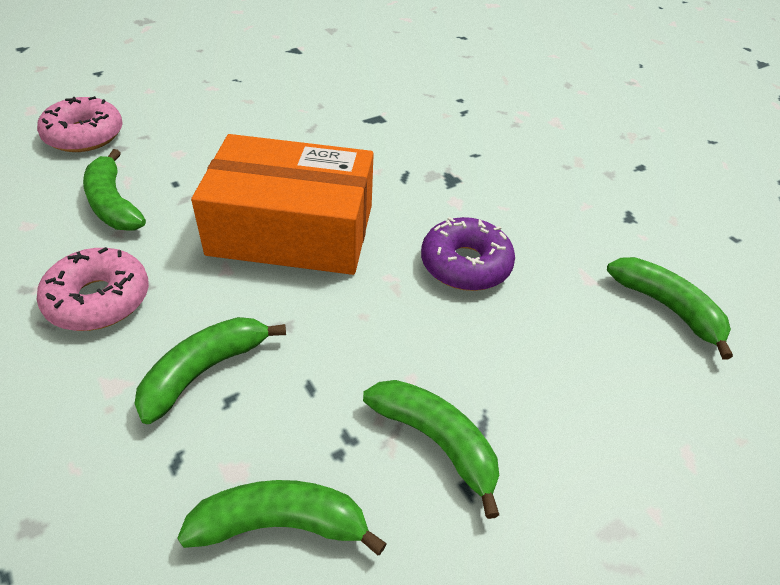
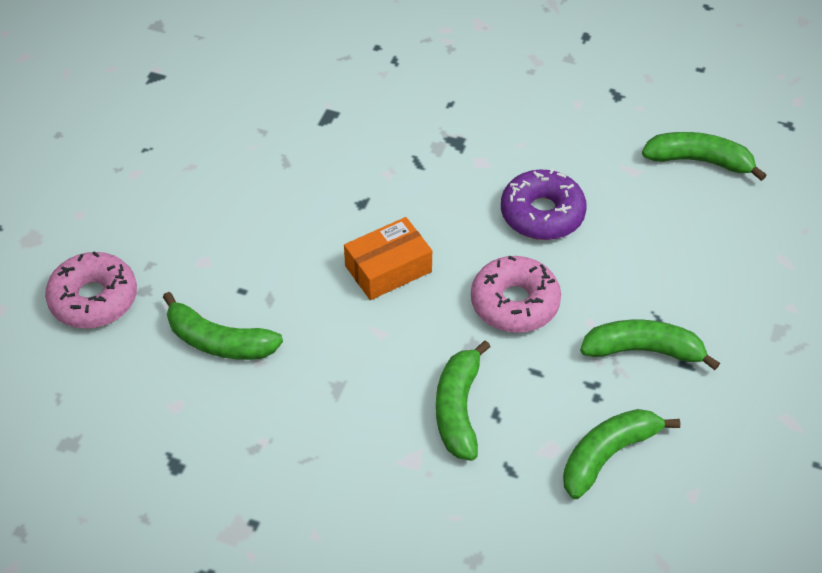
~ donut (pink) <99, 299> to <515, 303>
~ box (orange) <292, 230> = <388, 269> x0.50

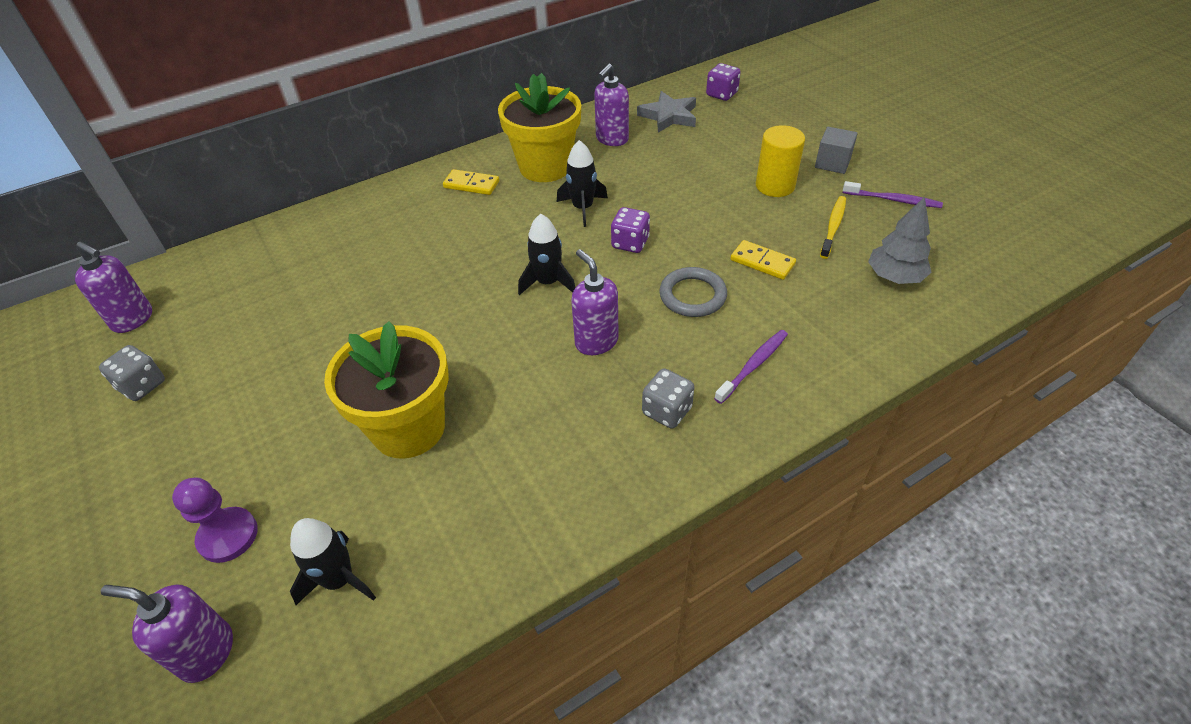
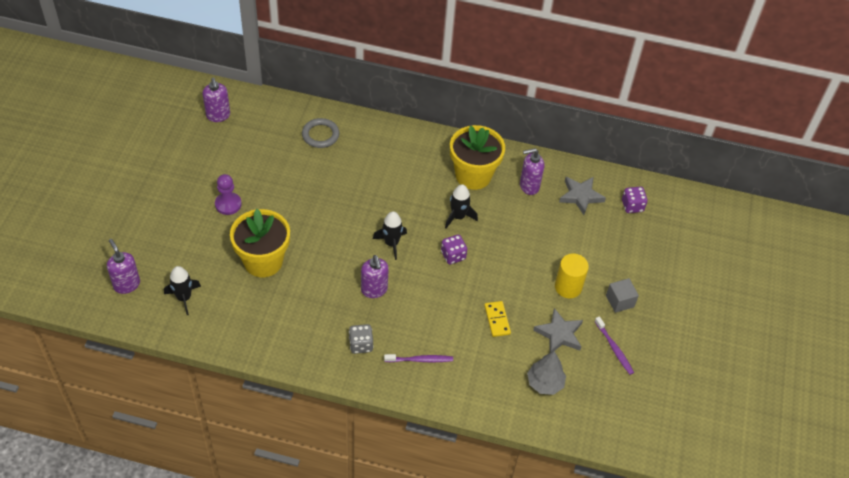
- dice (grey) <142, 385>
- domino (yellow) <471, 184>
~ pawn (purple) <228, 536> to <228, 204>
~ ring (grey) <692, 295> to <320, 135>
~ toothbrush (yellow) <833, 227> to star (grey) <559, 334>
~ soap dispenser (purple) <596, 341> = <374, 290> 150 degrees clockwise

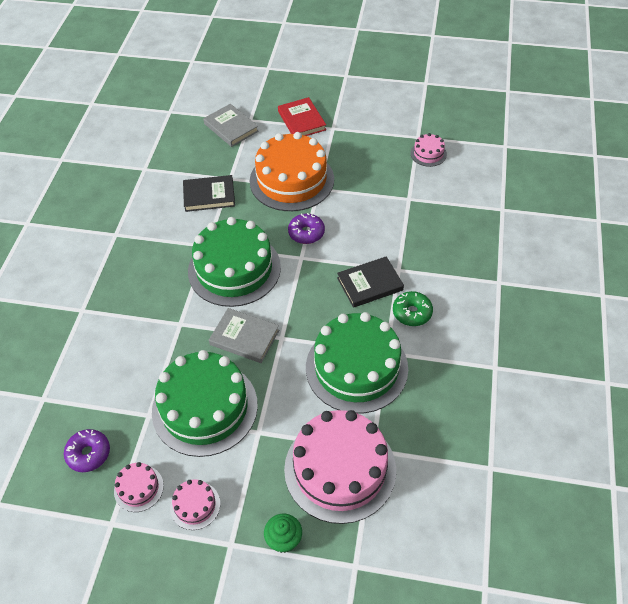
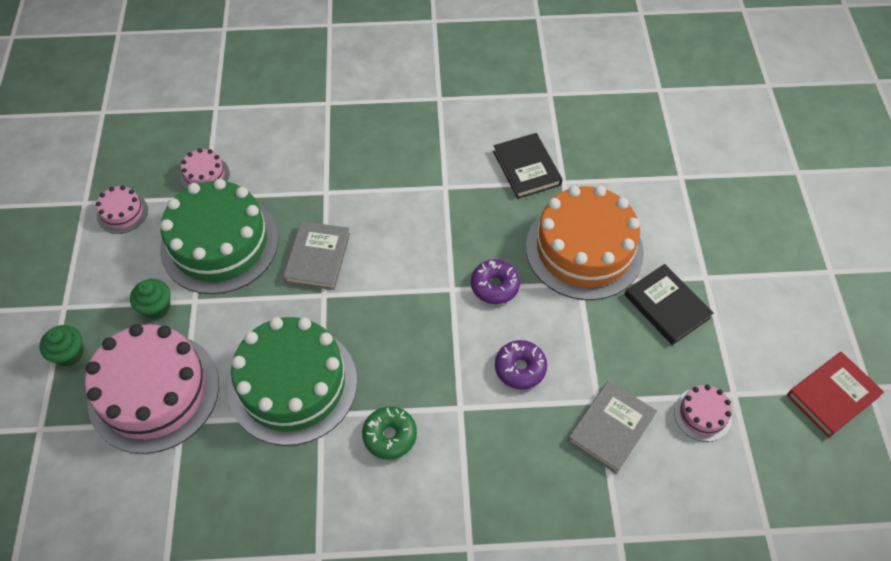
- cake (green) <234, 269>
+ cupcake (green) <156, 307>
~ donut (purple) <88, 454> to <520, 368>
~ cake (pink) <195, 505> to <205, 175>
~ book (grey) <231, 127> to <611, 428>
~ book (red) <301, 120> to <832, 396>
~ book (black) <370, 284> to <666, 306>

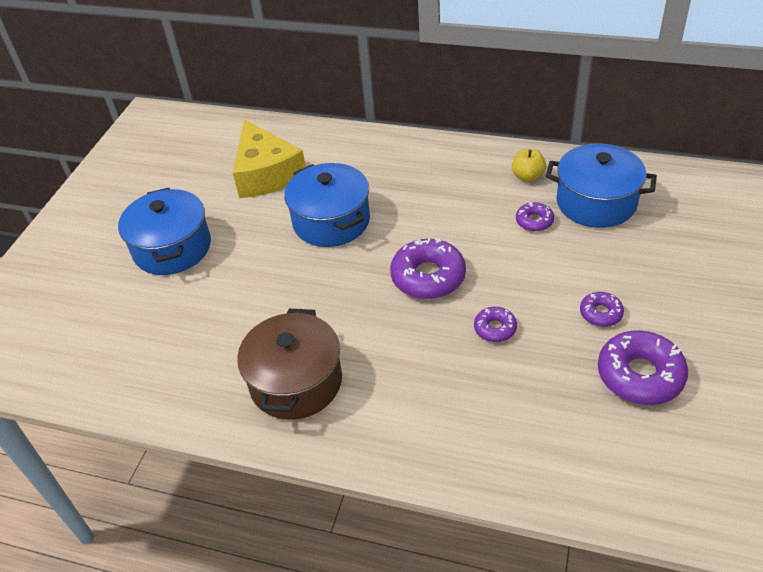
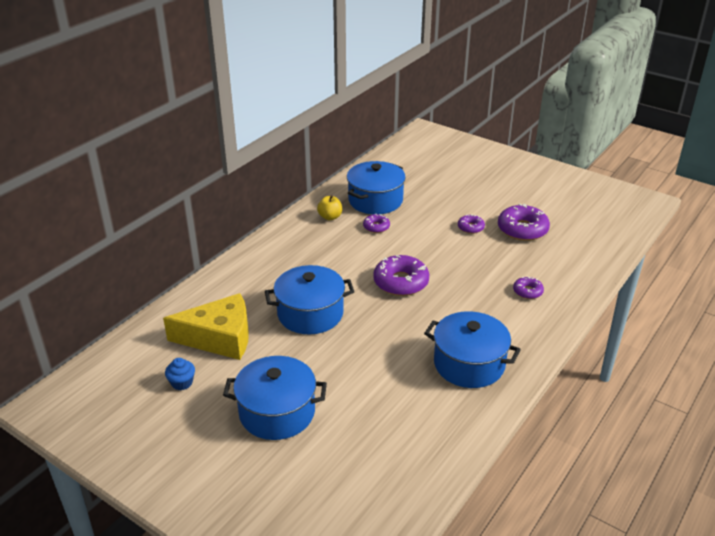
+ cupcake (blue) <182, 383>
~ donut (purple) <495, 328> to <527, 291>
~ pot (brown) <296, 382> to pot (blue) <469, 364>

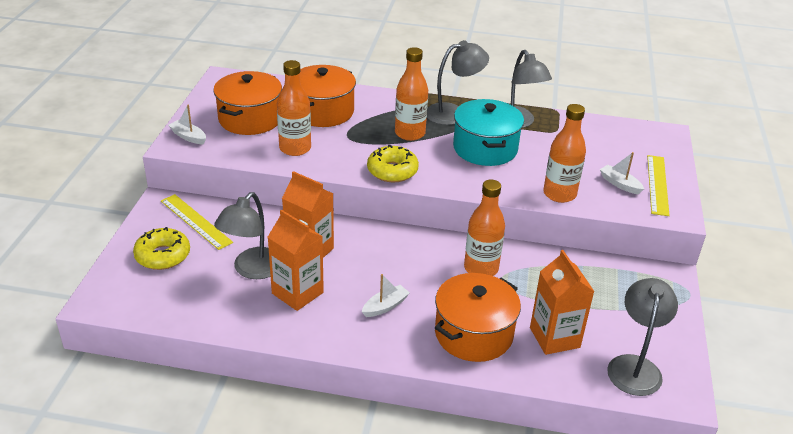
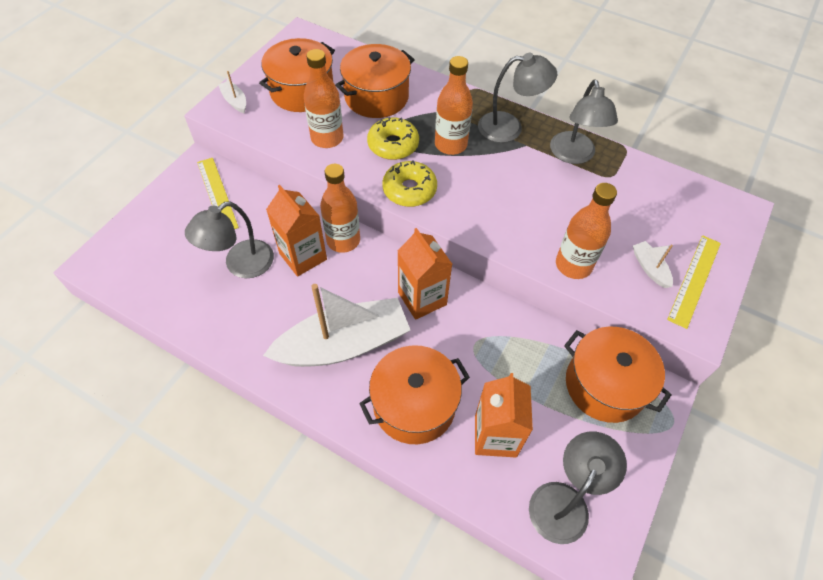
- pot (turquoise) <485, 148>
+ pot (orange) <605, 385>
~ donut (yellow) <163, 255> to <393, 145>
~ carton (orange) <297, 293> to <422, 298>
~ bottle (orange) <481, 268> to <343, 240>
~ boat (white) <385, 306> = <343, 344> x2.50

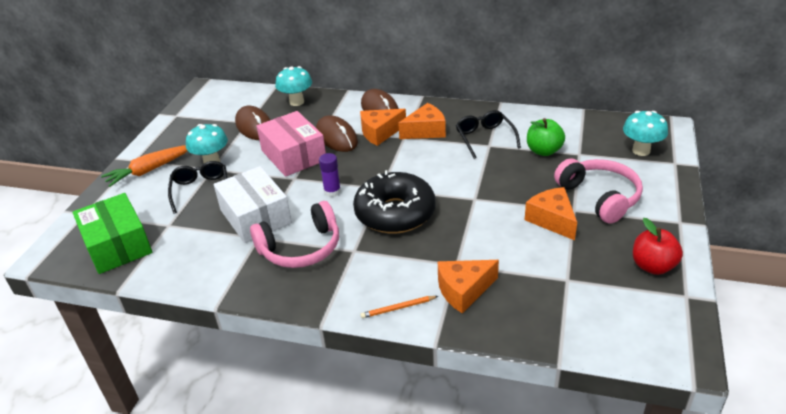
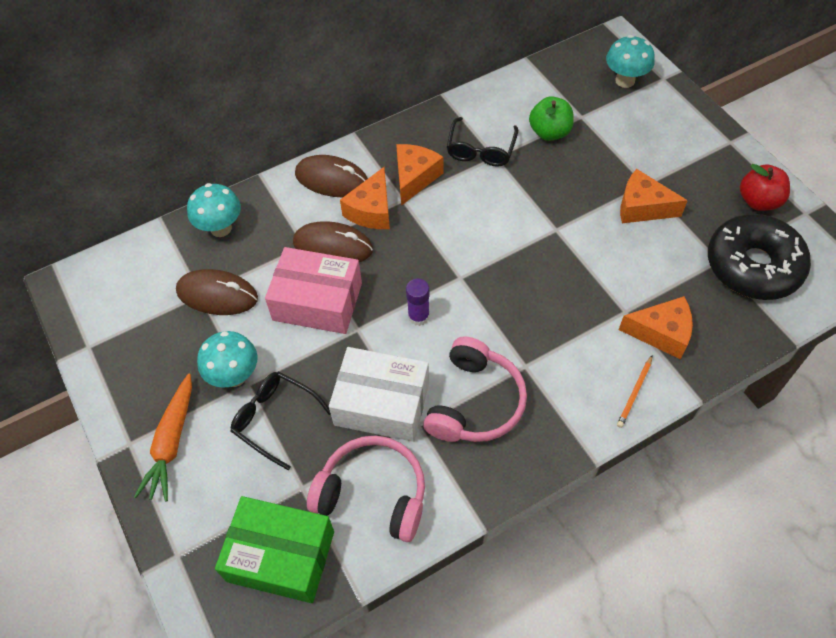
~ donut (black) <395, 213> to <753, 266>
~ headphones (pink) <599, 197> to <373, 494>
~ cheese (orange) <463, 290> = <661, 333> 105 degrees counterclockwise
~ glasses (black) <485, 138> = <481, 150> 105 degrees counterclockwise

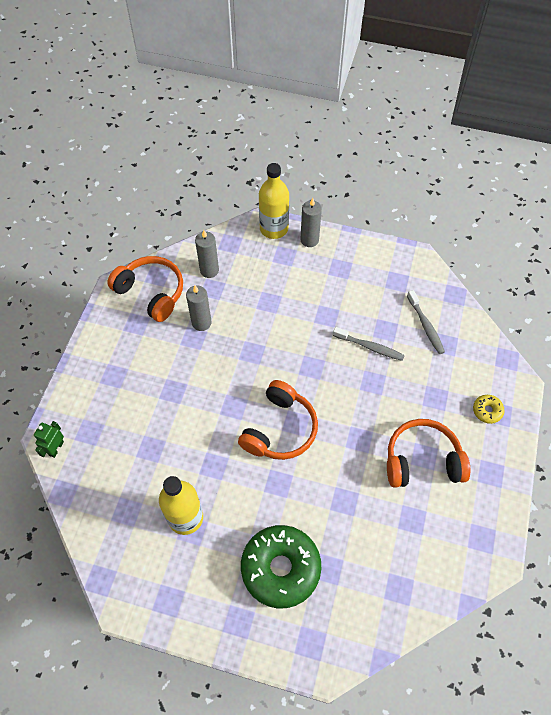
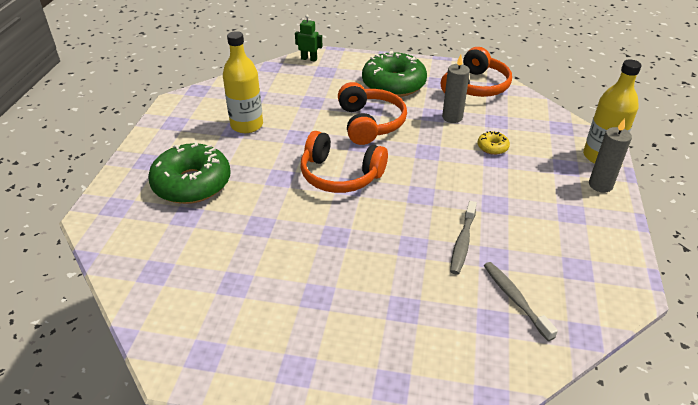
- candle (grey) <209, 270>
+ donut (green) <393, 84>
~ headphones (orange) <422, 460> to <370, 123>
~ donut (yellow) <487, 411> to <492, 147>
~ toothbrush (grey) <425, 326> = <515, 299> 90 degrees clockwise

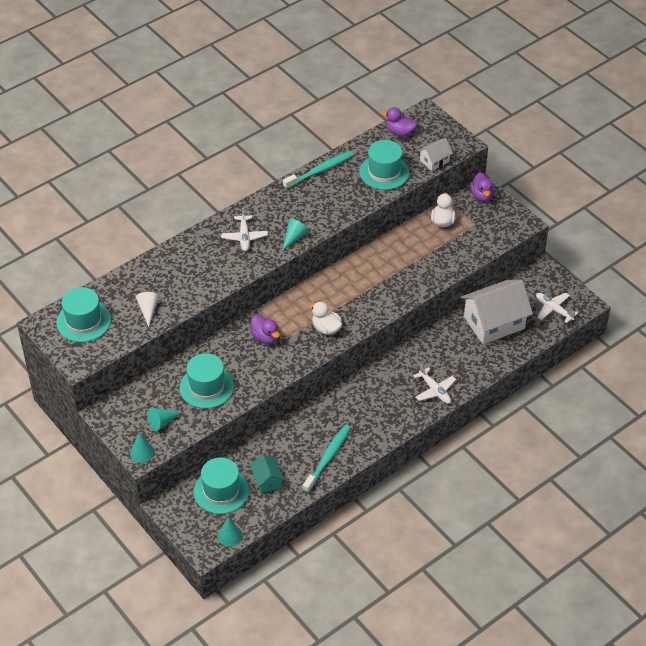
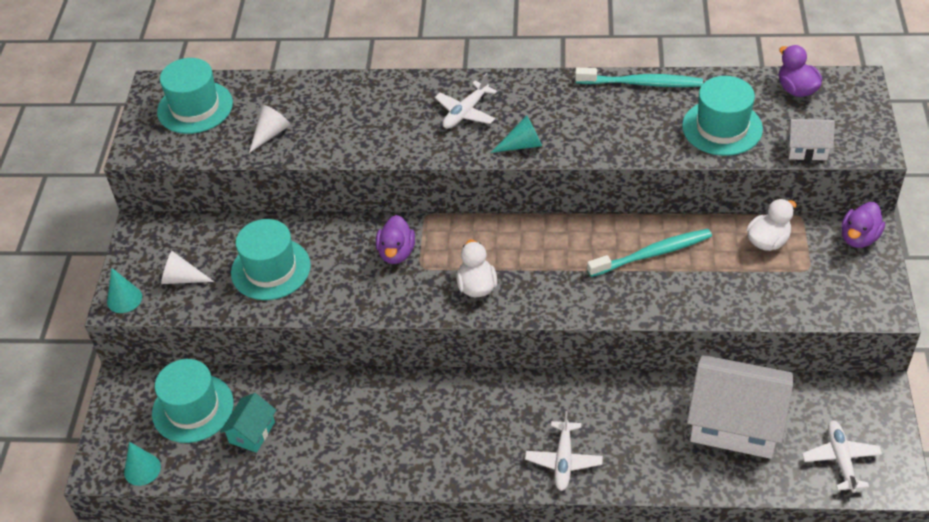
~ toothbrush (turquoise) <328, 458> to <652, 254>
~ cone (turquoise) <162, 422> to cone (white) <182, 278>

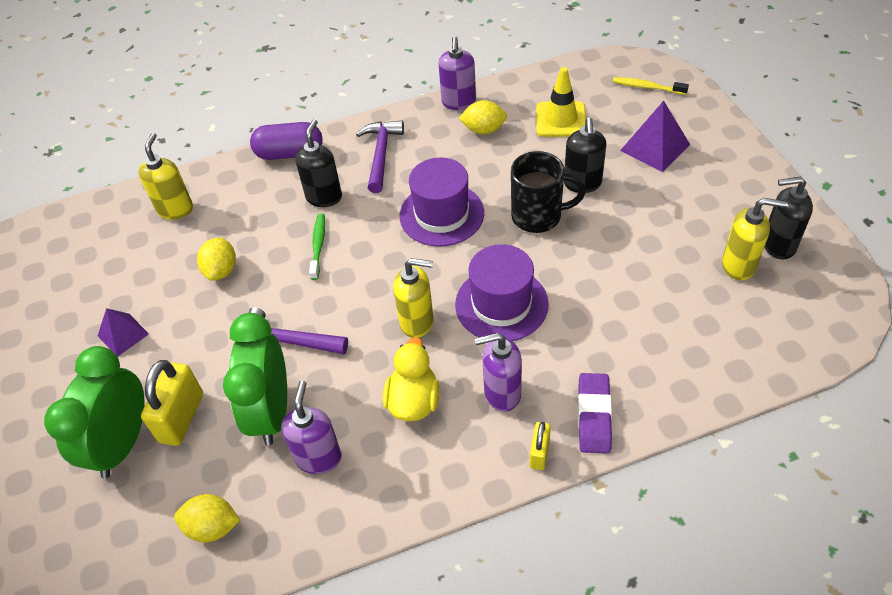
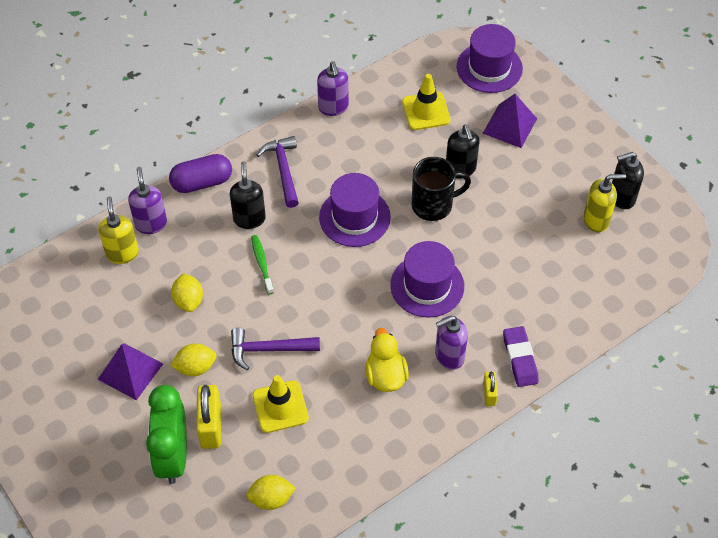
- soap dispenser (yellow) <417, 322>
~ soap dispenser (purple) <319, 457> to <151, 224>
~ lemon (yellow) <483, 130> to <195, 367>
~ clock (green) <272, 412> to traffic cone (yellow) <280, 407>
~ toothbrush (yellow) <647, 87> to hat (purple) <489, 67>
~ pyramid (purple) <123, 334> = <130, 371> x1.51

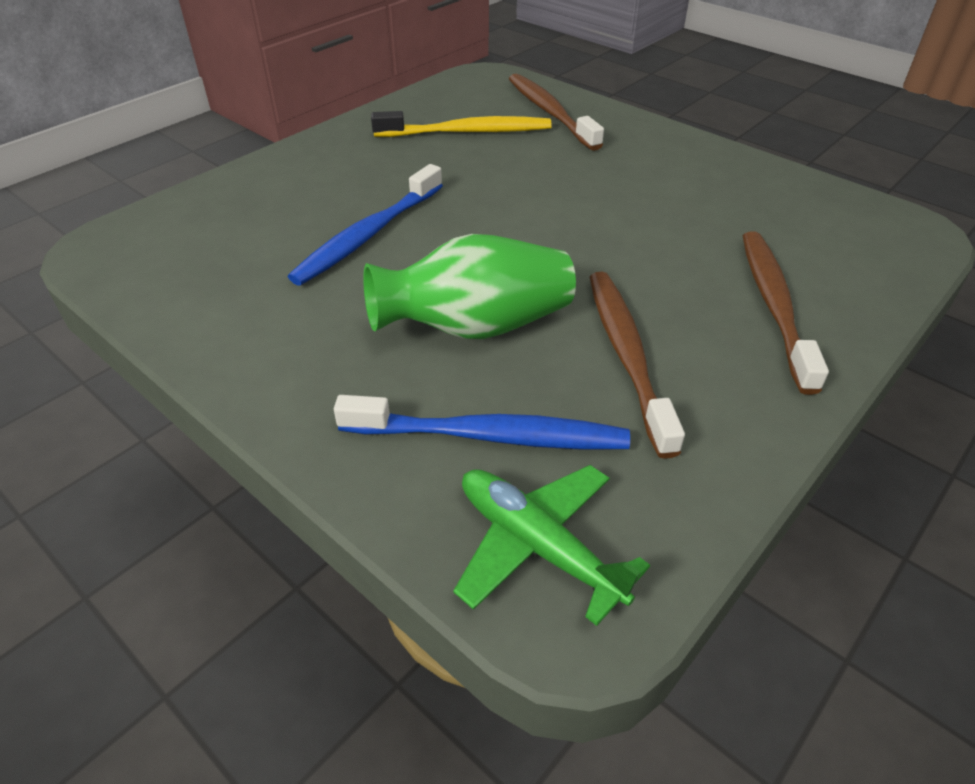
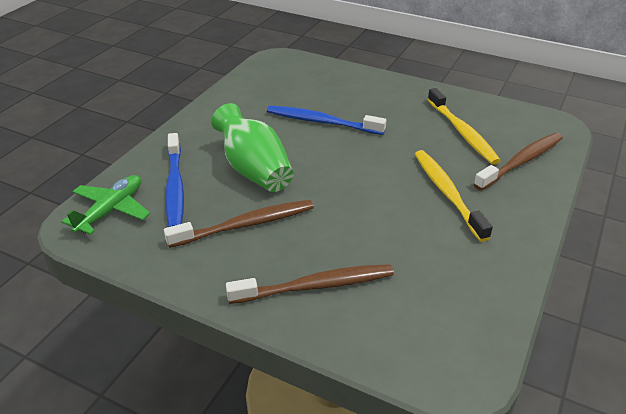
+ toothbrush (yellow) <447, 193>

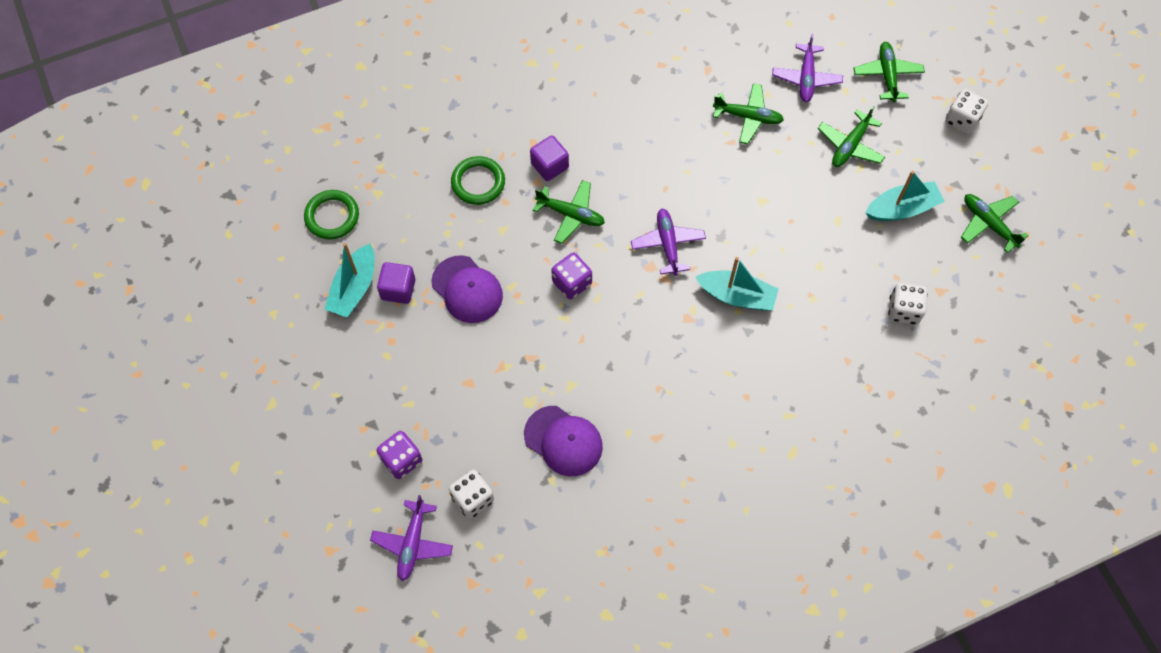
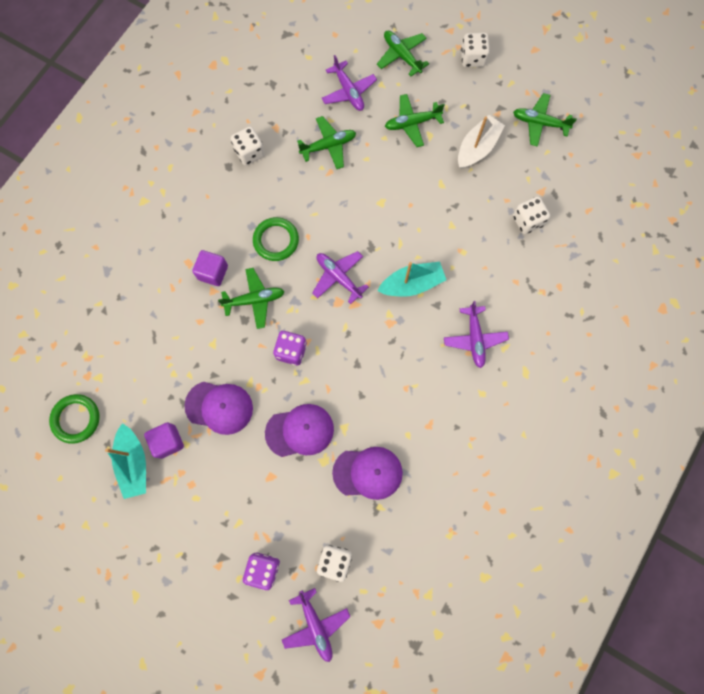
+ dice (white) <249, 153>
+ cap (purple) <300, 431>
+ plane (purple) <474, 339>
~ ring (green) <478, 182> to <276, 240>
~ boat (turquoise) <902, 209> to boat (white) <477, 148>
~ plane (green) <850, 145> = <412, 123> 75 degrees clockwise

